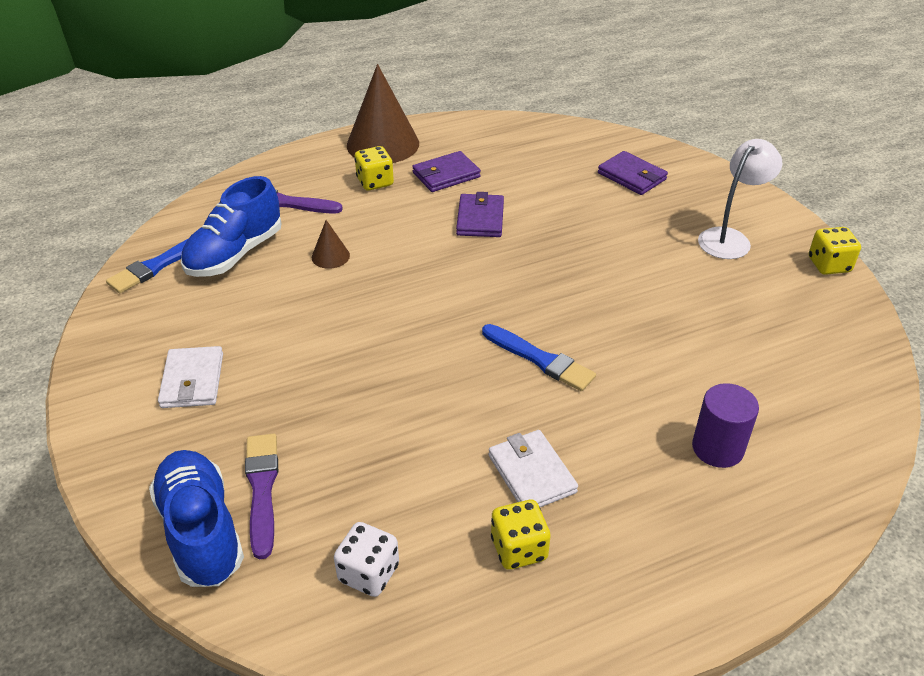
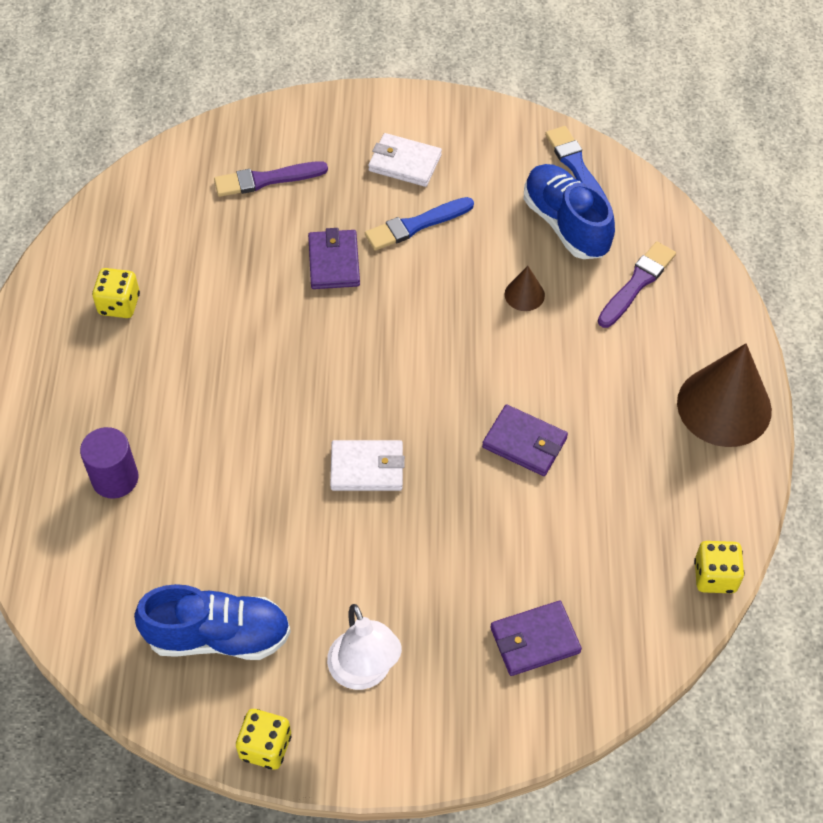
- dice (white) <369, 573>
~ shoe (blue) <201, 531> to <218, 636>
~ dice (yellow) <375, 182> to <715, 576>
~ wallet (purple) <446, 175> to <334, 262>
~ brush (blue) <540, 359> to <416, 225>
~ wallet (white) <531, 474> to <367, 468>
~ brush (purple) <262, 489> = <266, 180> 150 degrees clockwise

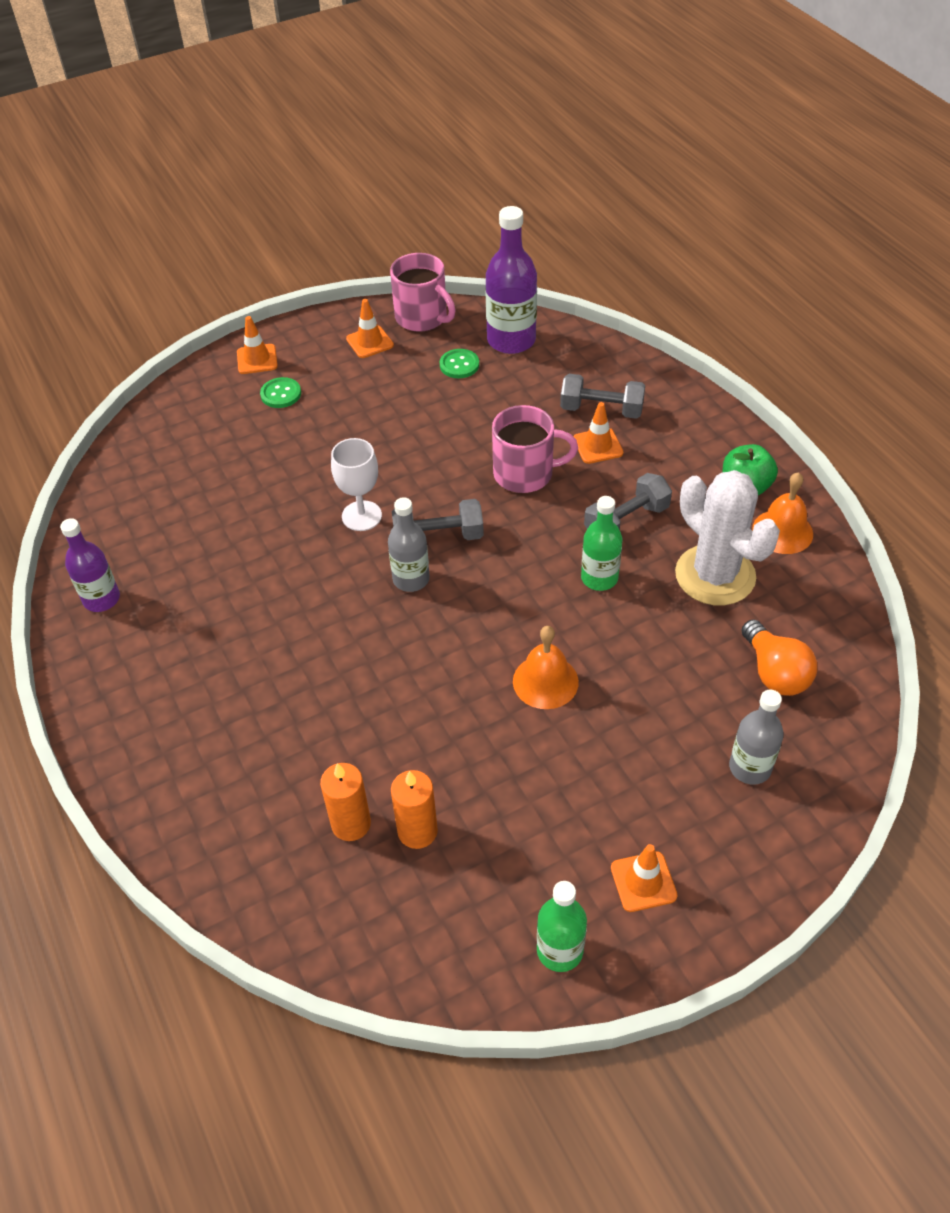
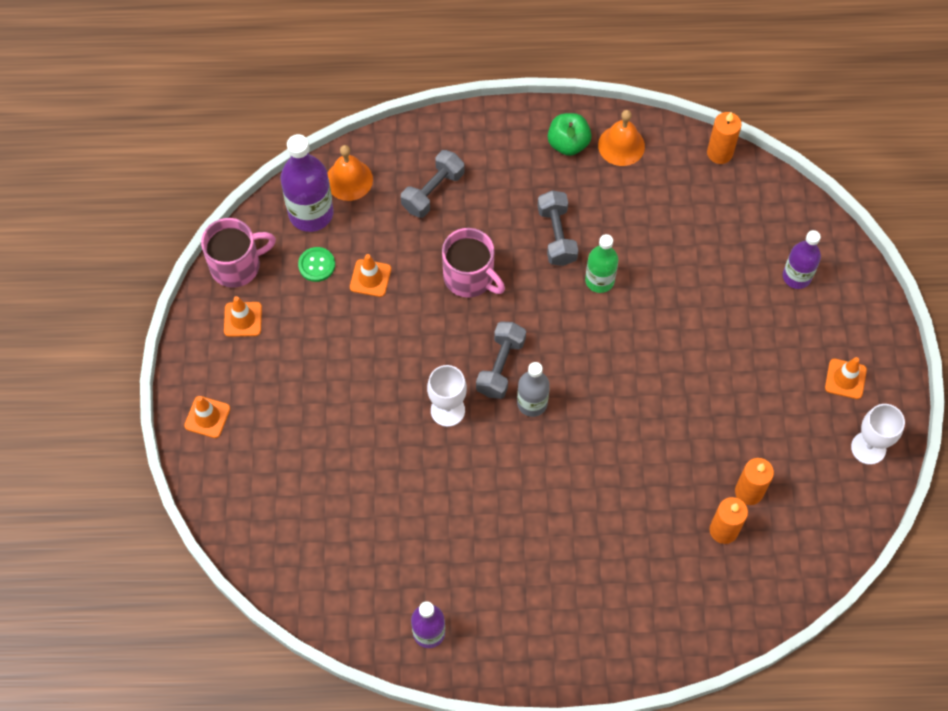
- button (green) <281, 394>
- cactus (white) <715, 575>
- light bulb (orange) <774, 672>
+ candle (orange) <719, 153>
~ bell (orange) <545, 681> to <349, 180>
~ traffic cone (orange) <598, 446> to <370, 278>
~ bottle (green) <559, 950> to goblet (white) <868, 448>
~ bottle (grey) <750, 767> to bottle (purple) <796, 276>
~ mug (pink) <525, 473> = <470, 277> 105 degrees clockwise

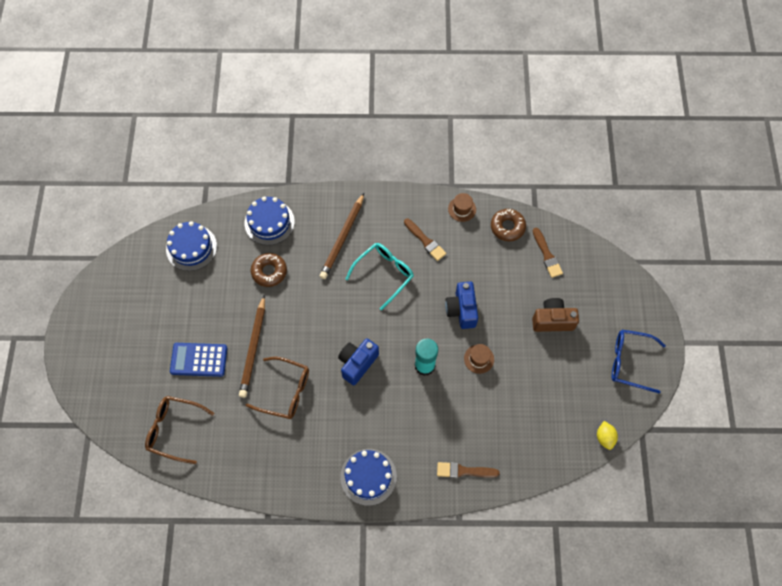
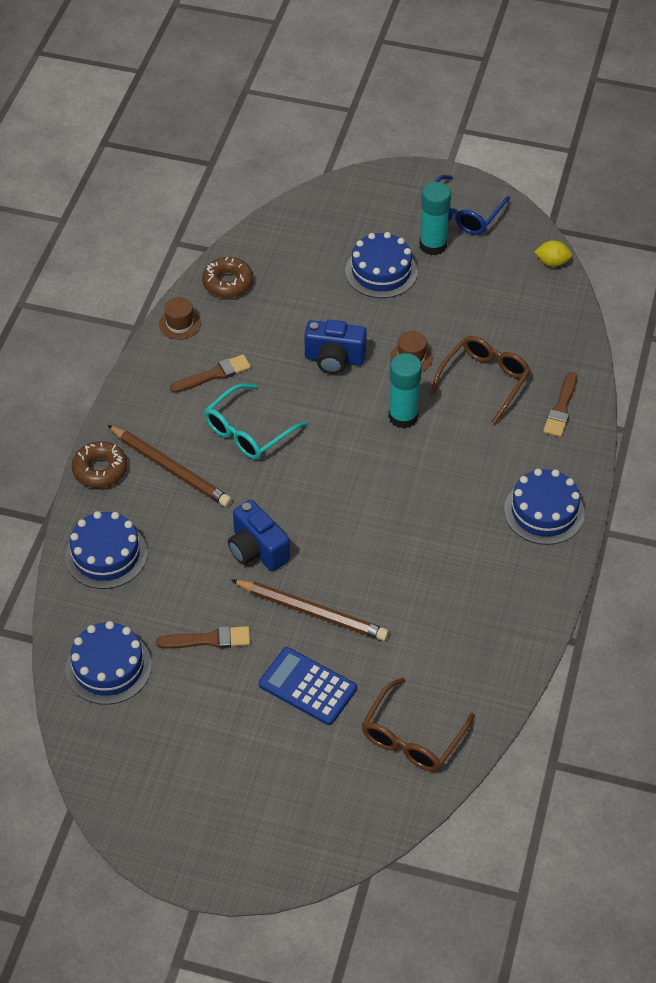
+ glue stick (turquoise) <433, 245>
~ glasses (brown) <285, 391> to <484, 380>
~ donut (brown) <269, 272> to <100, 470>
~ camera (blue) <357, 363> to <257, 550>
~ brush (brown) <547, 255> to <209, 639>
~ camera (brown) <552, 320> to cake (blue) <381, 271>
~ calculator (blue) <199, 360> = <307, 686> 105 degrees clockwise
~ glasses (turquoise) <384, 274> = <248, 432> 105 degrees counterclockwise

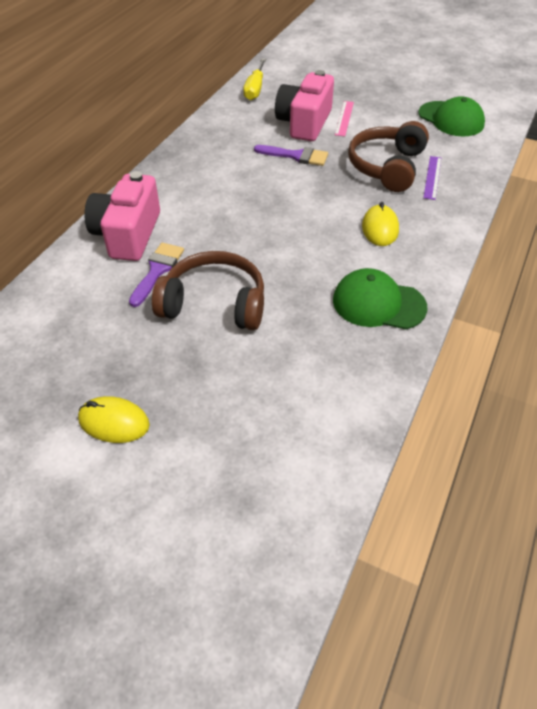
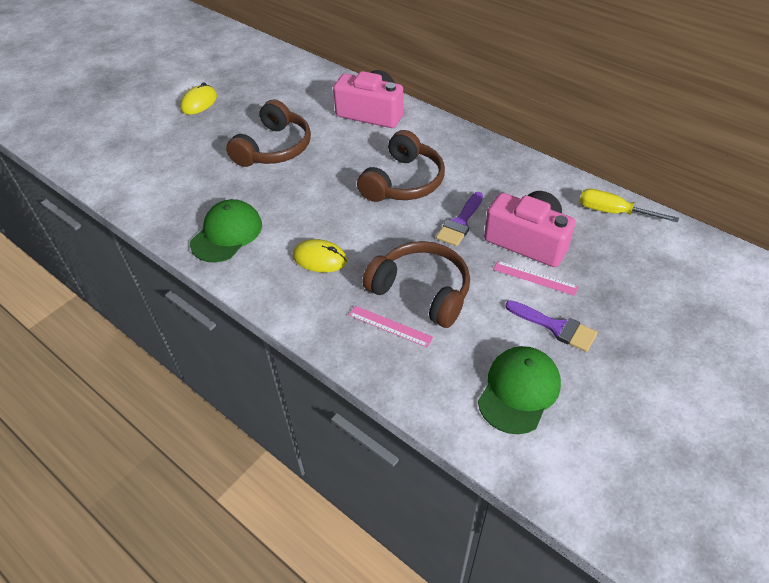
+ headphones (brown) <403, 182>
~ brush (purple) <157, 270> to <556, 327>
~ ruler (purple) <432, 177> to ruler (pink) <390, 326>
~ cap (green) <451, 119> = <519, 391> 150 degrees clockwise

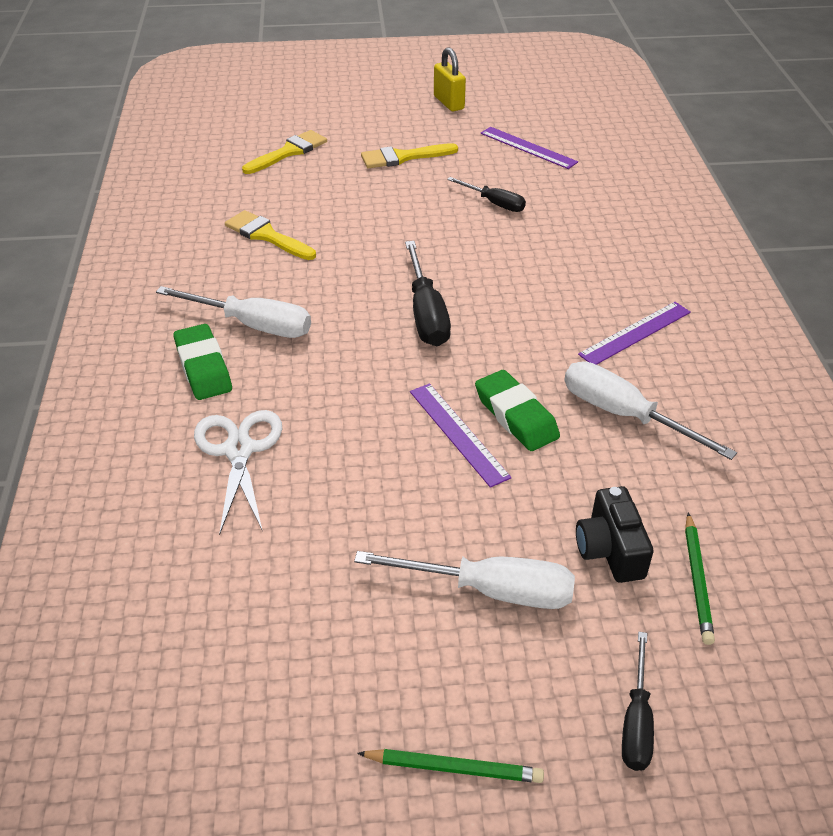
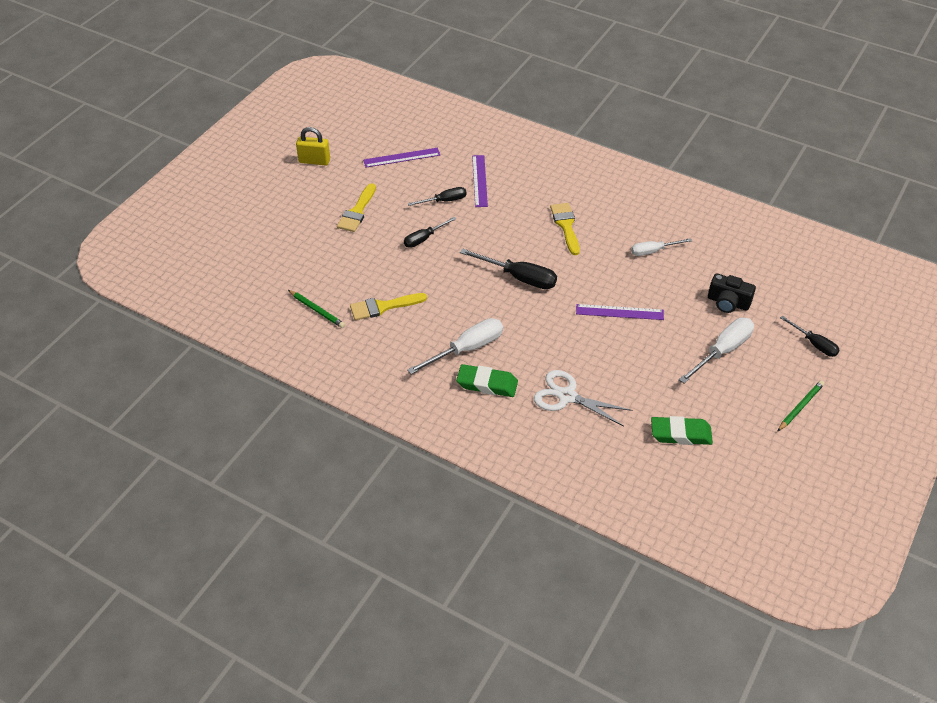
+ screwdriver (black) <424, 238>
~ brush (yellow) <288, 152> to <566, 226>
~ eraser (green) <516, 416> to <680, 434>
~ ruler (purple) <635, 333> to <479, 181>
~ pencil (green) <697, 580> to <317, 310>
~ screwdriver (white) <624, 415> = <653, 251> x0.62

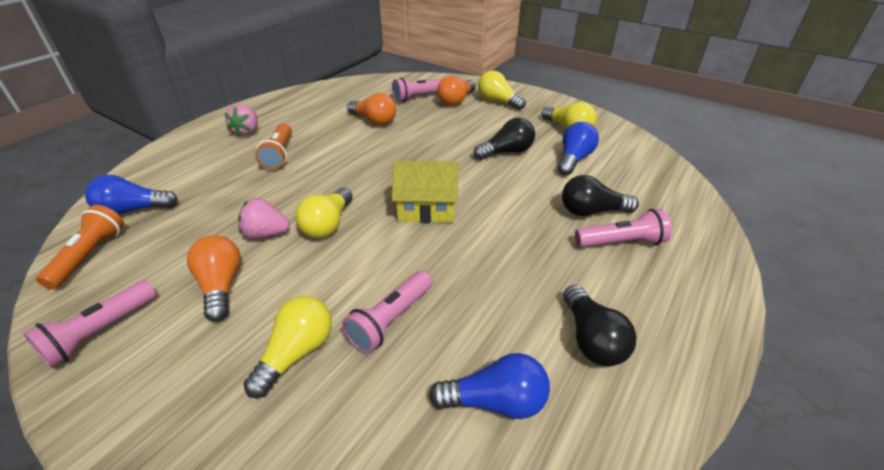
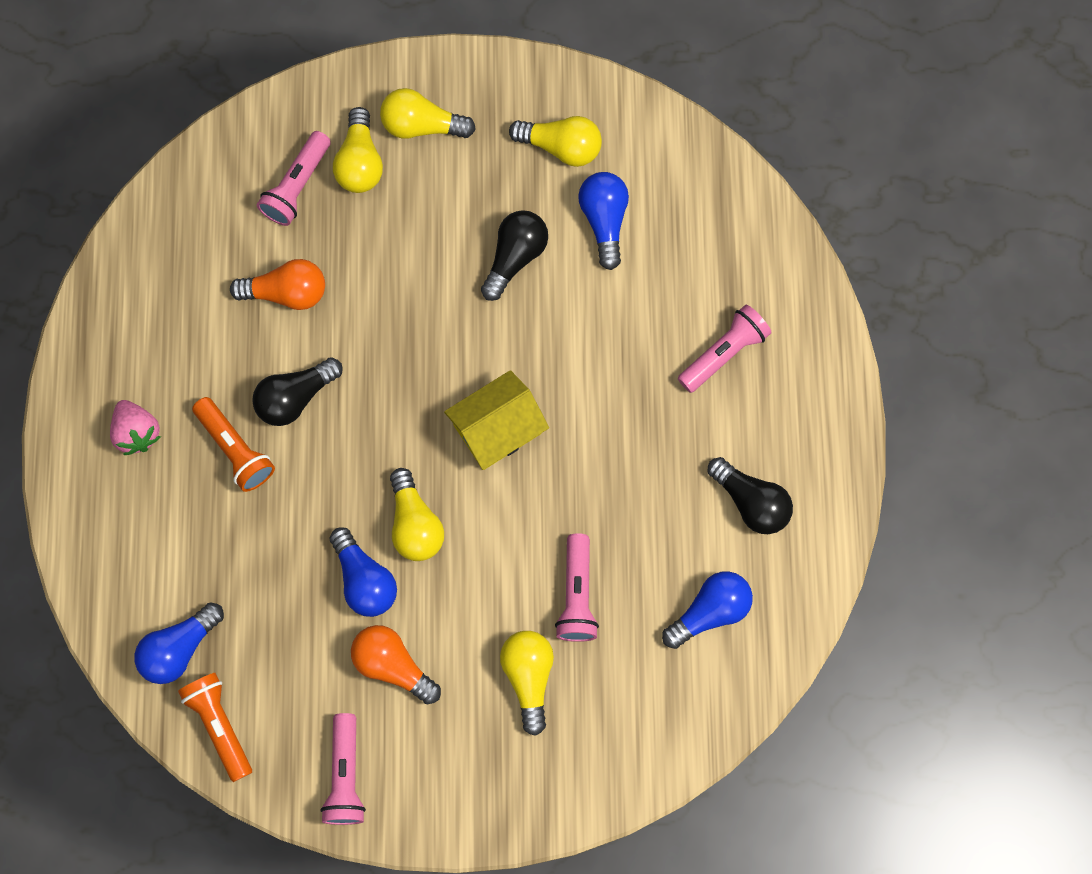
~ light bulb (black) <591, 211> to <295, 397>
~ strawberry (pink) <266, 234> to light bulb (blue) <364, 580>
~ light bulb (orange) <456, 101> to light bulb (yellow) <360, 162>

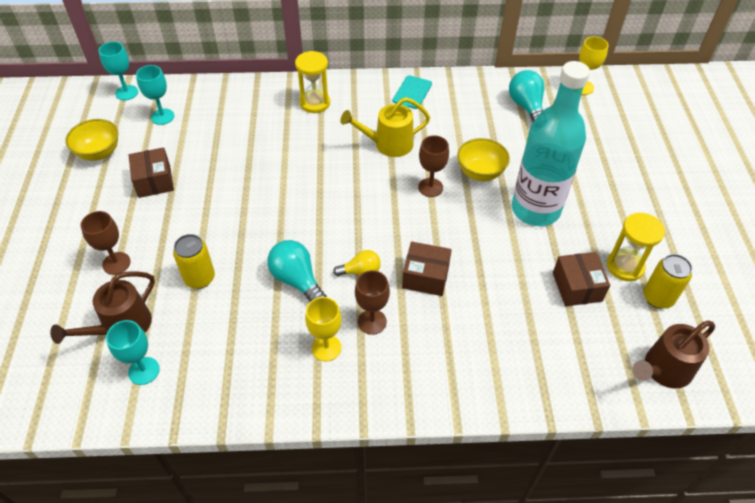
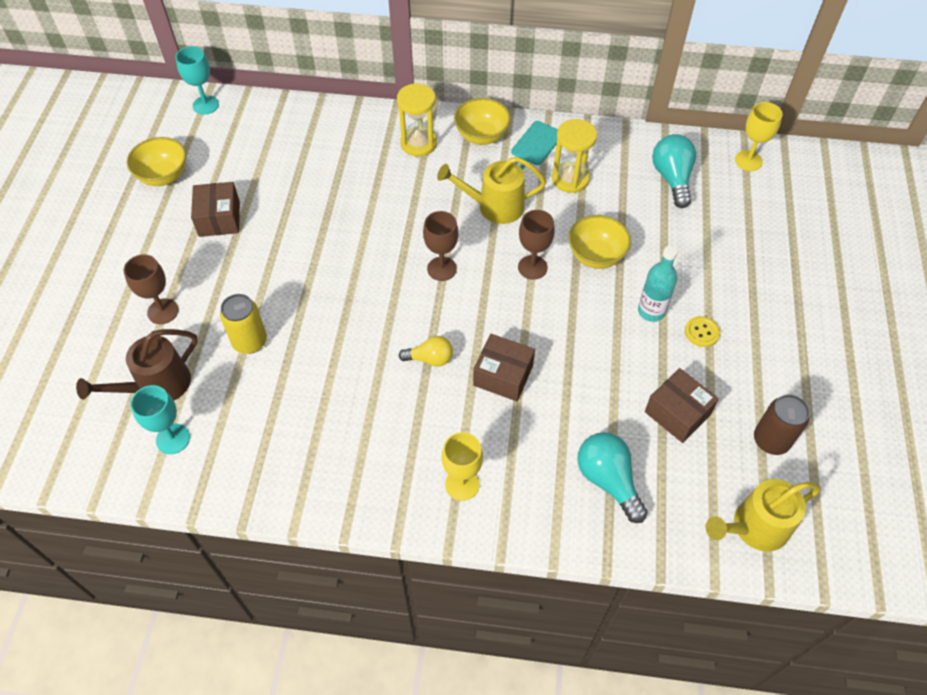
- goblet (turquoise) <162, 116>
+ bowl (yellow) <481, 136>
+ button (yellow) <702, 332>
~ light bulb (turquoise) <297, 280> to <608, 480>
~ goblet (yellow) <326, 348> to <462, 484>
~ goblet (brown) <372, 322> to <442, 269>
~ hourglass (yellow) <625, 266> to <570, 179>
~ watering can (brown) <663, 370> to watering can (yellow) <754, 527>
~ can (yellow) <658, 298> to can (brown) <771, 440>
~ box (brown) <577, 287> = <677, 413> 45 degrees counterclockwise
~ bottle (turquoise) <535, 209> = <651, 311> x0.47

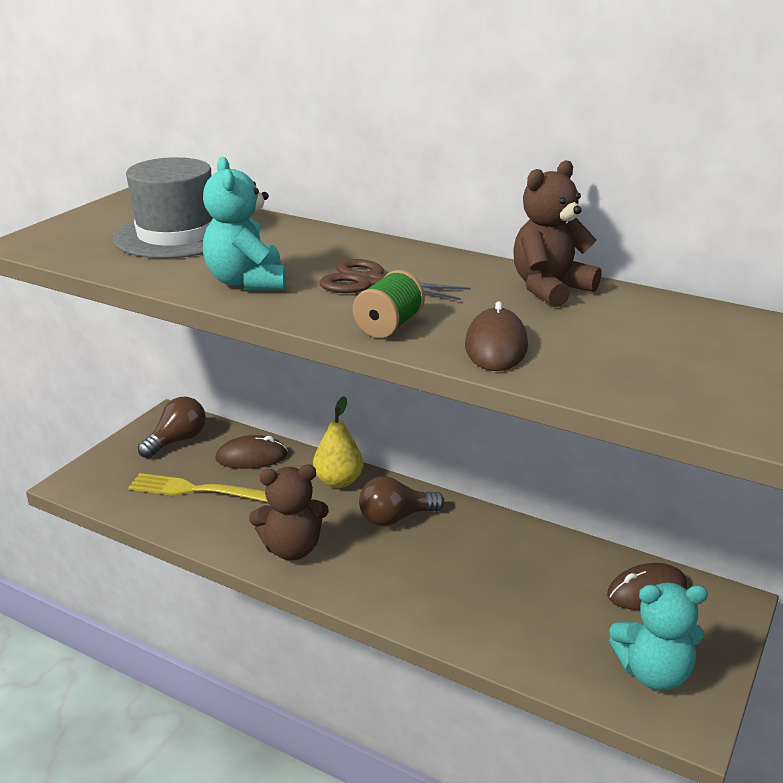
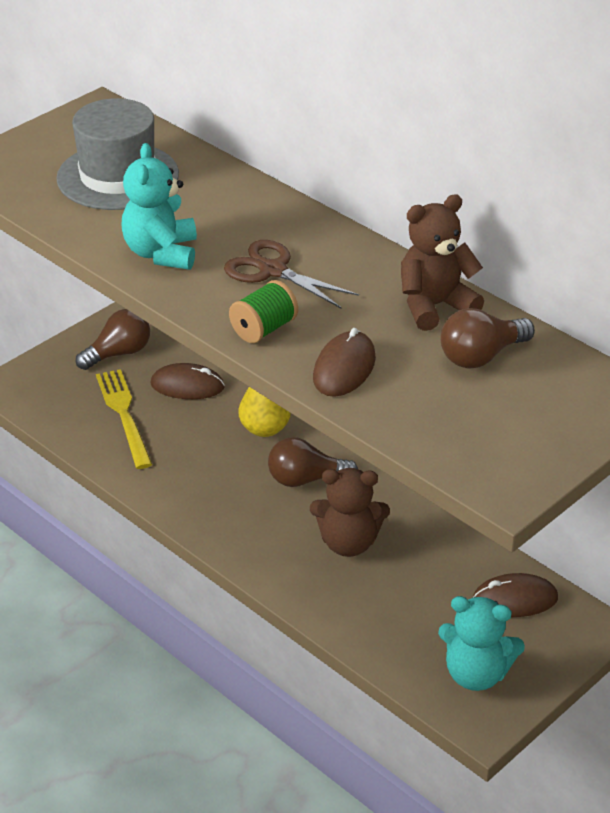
+ light bulb (brown) <481, 356>
~ teddy bear (brown) <292, 549> to <348, 543>
~ fork (yellow) <198, 490> = <124, 415> 45 degrees clockwise

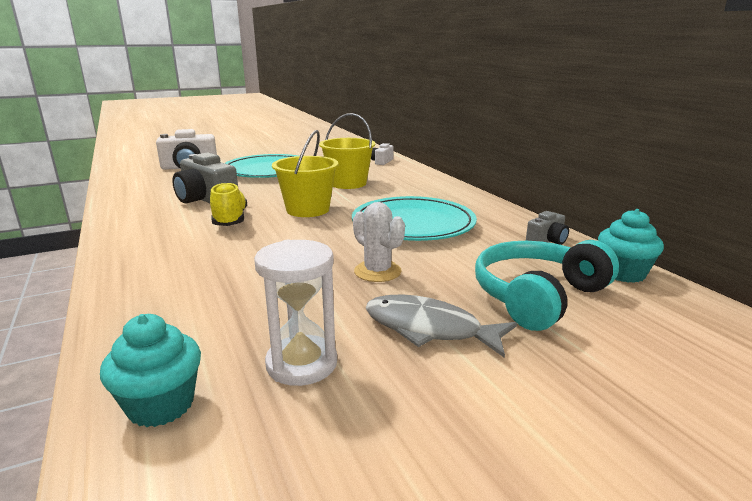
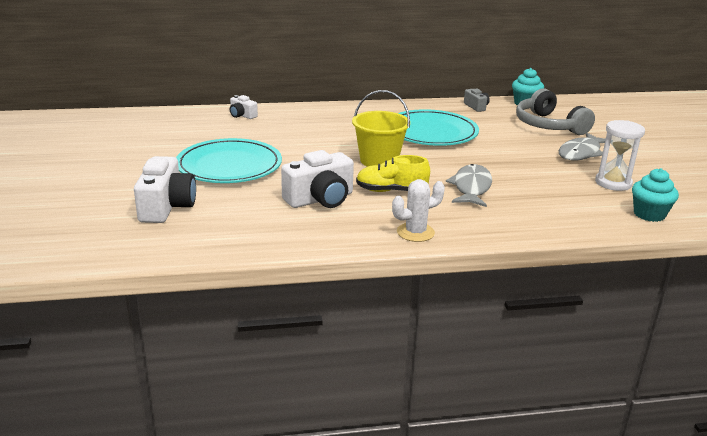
- bucket (yellow) <348, 183>
+ fish (grey) <471, 188>
~ cactus (white) <377, 271> to <415, 232>
~ camera (grey) <206, 200> to camera (white) <320, 199>
~ headphones (turquoise) <538, 296> to headphones (grey) <548, 125>

